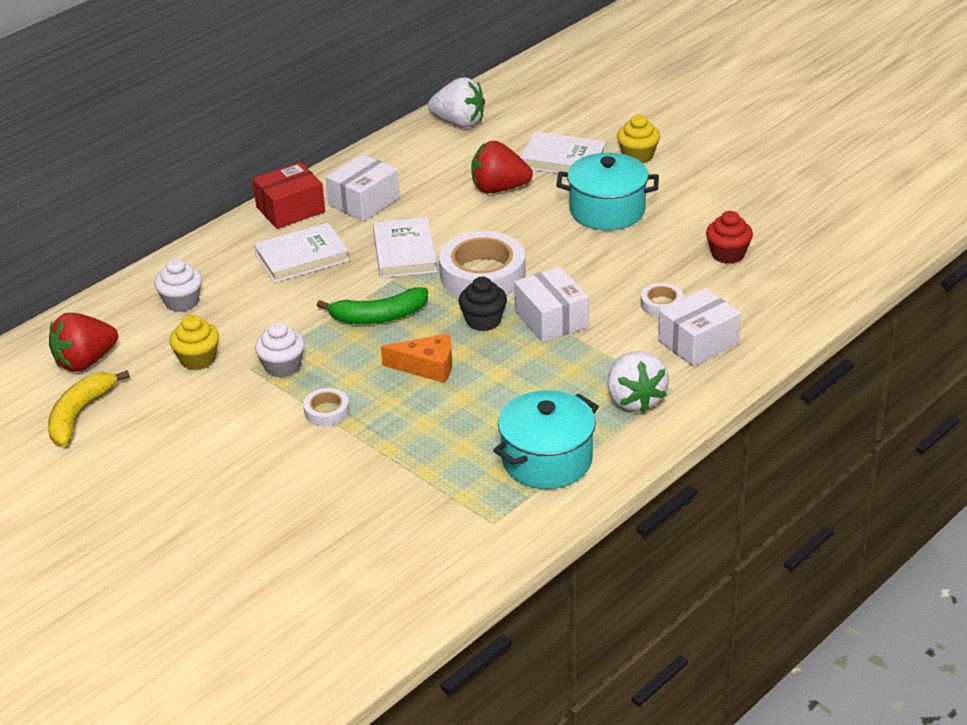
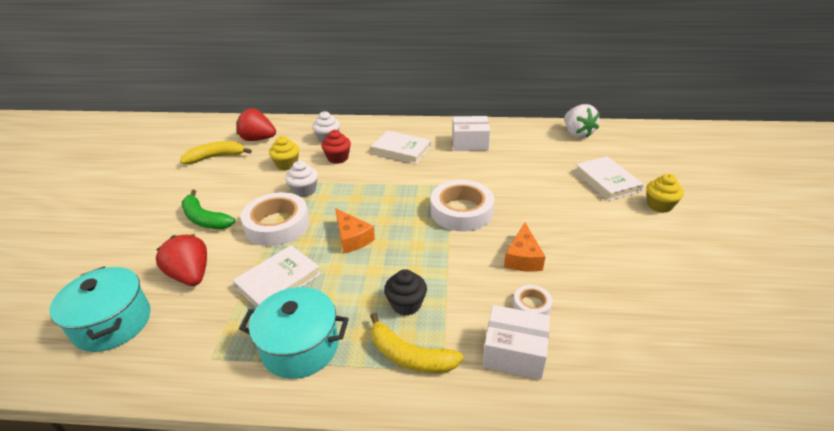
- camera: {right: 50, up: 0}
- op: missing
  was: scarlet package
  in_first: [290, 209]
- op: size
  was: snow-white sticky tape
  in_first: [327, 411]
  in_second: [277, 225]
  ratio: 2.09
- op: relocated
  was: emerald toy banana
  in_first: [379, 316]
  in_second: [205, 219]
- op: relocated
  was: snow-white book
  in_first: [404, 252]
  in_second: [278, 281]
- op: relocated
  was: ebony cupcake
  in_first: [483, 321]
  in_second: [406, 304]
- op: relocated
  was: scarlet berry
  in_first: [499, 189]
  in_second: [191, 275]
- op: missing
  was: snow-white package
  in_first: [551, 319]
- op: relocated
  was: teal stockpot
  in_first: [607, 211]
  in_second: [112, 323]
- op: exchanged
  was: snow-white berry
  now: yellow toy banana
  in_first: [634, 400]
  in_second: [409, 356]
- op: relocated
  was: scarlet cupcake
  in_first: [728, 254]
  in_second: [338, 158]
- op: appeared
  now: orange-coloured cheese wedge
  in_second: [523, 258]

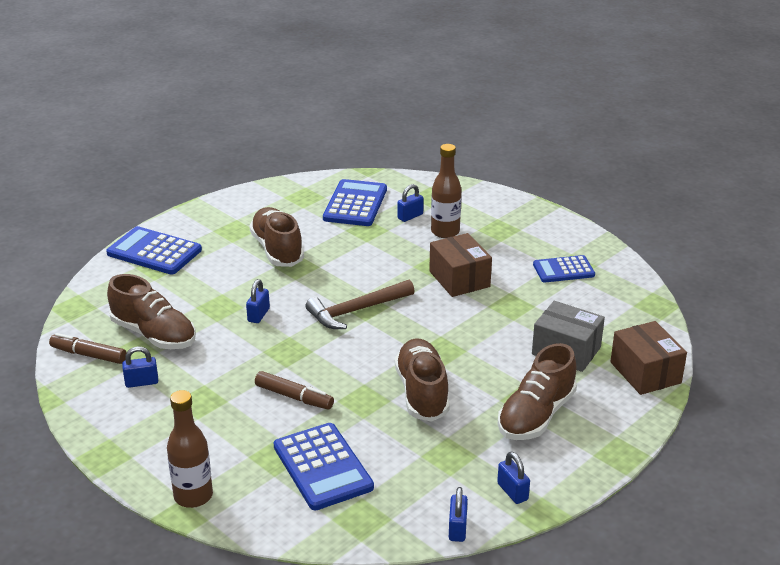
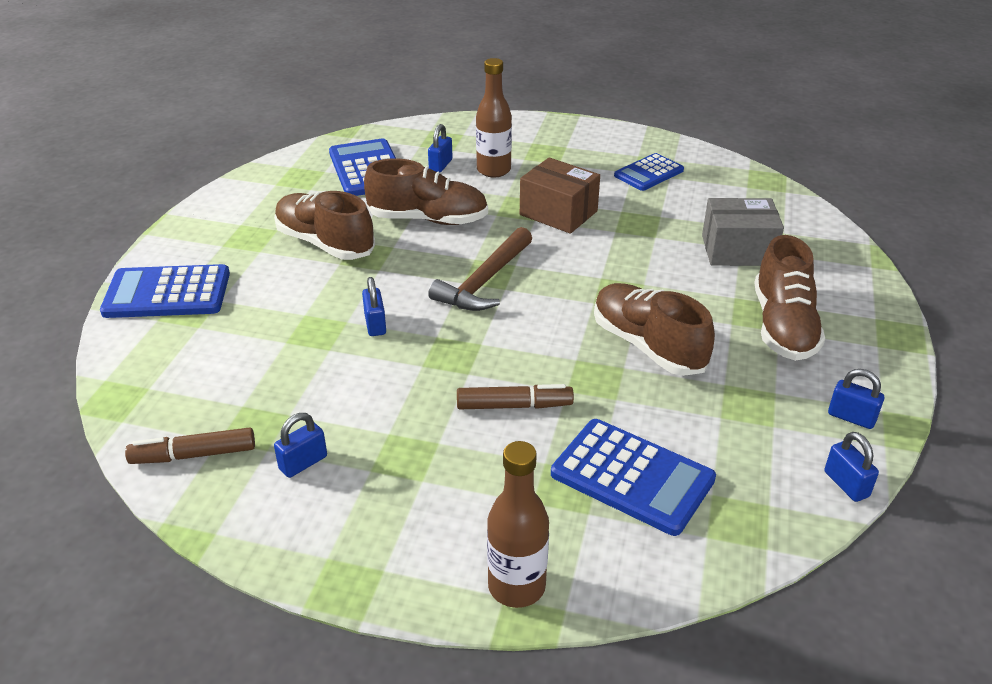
- camera: {right: -30, up: 5}
- op: relocated
  was: dark brown lace-up shoe
  in_first: [154, 334]
  in_second: [428, 219]
- op: missing
  was: dark brown package
  in_first: [645, 372]

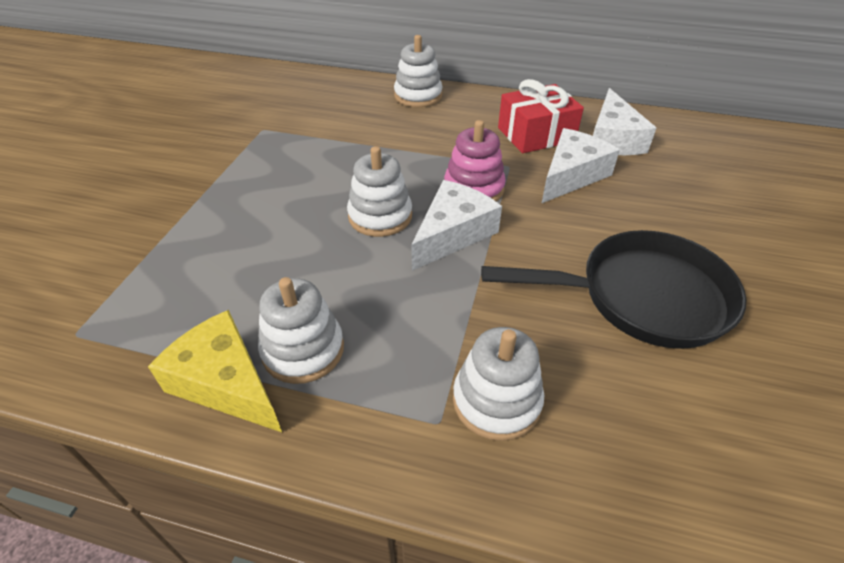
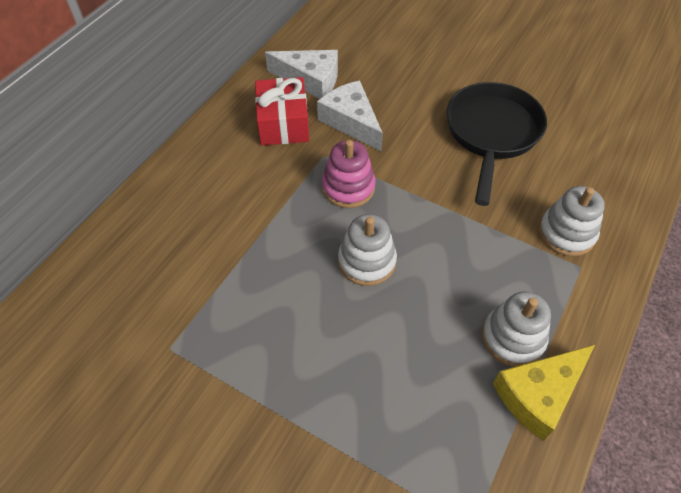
- camera: {right: -75, up: 10}
- op: missing
  was: snow-white ring stacker
  in_first: [418, 96]
- op: missing
  was: snow-white cheese wedge
  in_first: [453, 233]

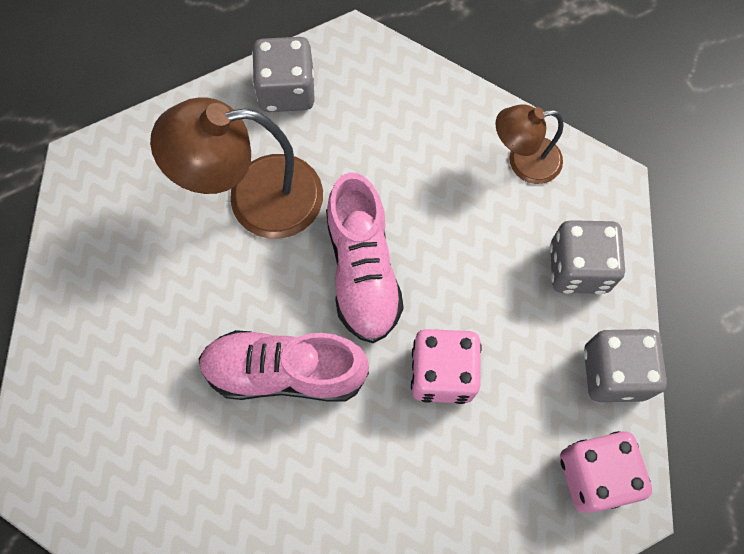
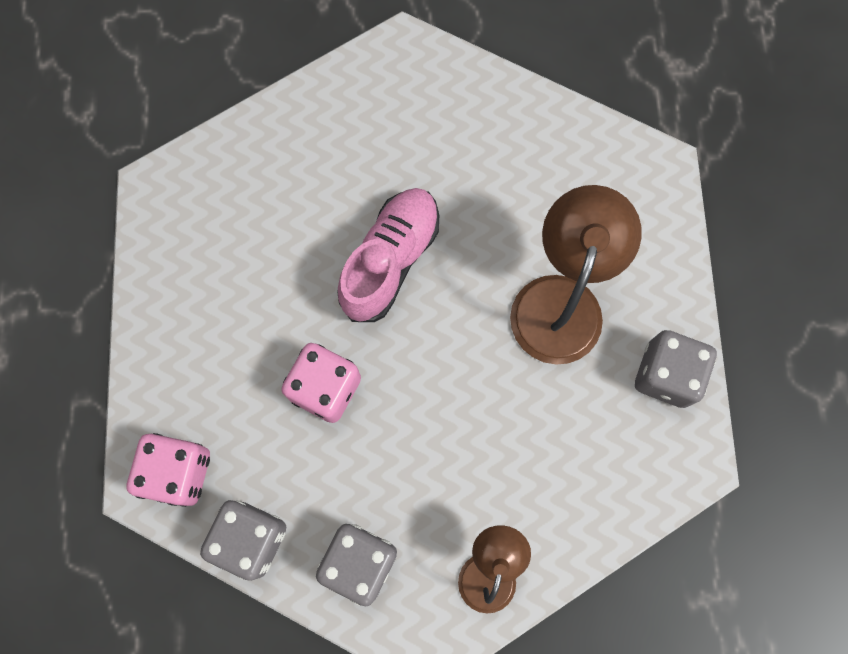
- camera: {right: 115, up: 5}
- op: missing
  was: rose-pink lace-up shoe
  in_first: [362, 271]

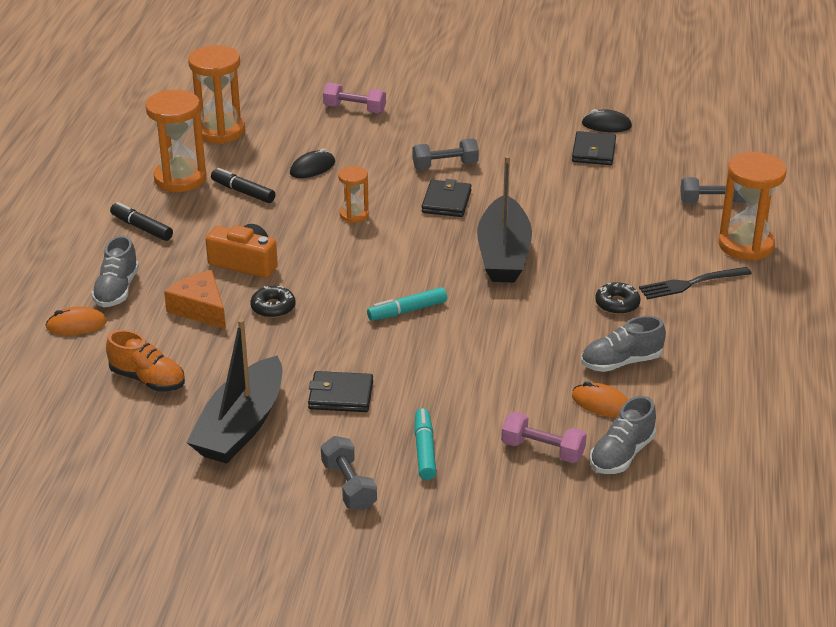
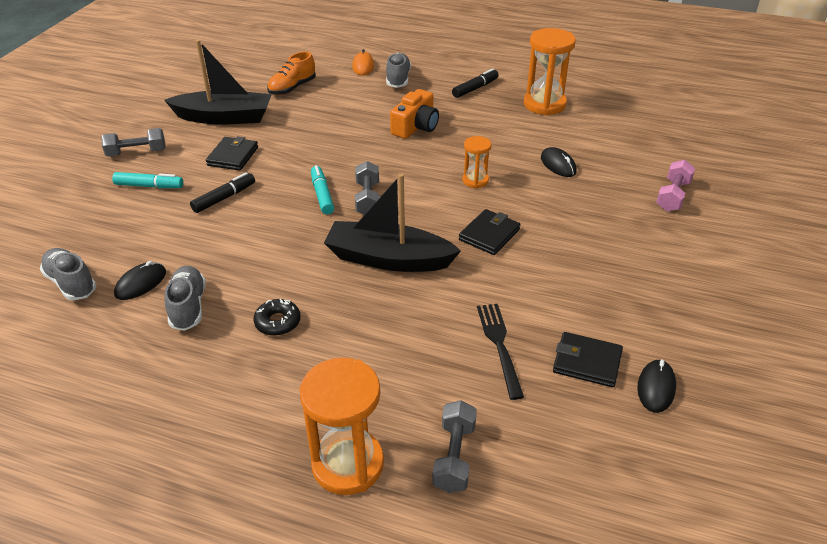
- camera: {right: 100, up: 5}
- op: spun
  was: gray lace-up shoe
  in_first: [117, 290]
  in_second: [398, 79]
  clockwise: 75
- op: missing
  was: orange-coloured cheese wedge
  in_first: [200, 309]
- op: spun
  was: ebony toy boat
  in_first: [241, 426]
  in_second: [224, 117]
  clockwise: 150
- op: missing
  was: orange-coloured sandglass
  in_first: [220, 131]
- op: relocated
  was: ebony felt pen
  in_first: [243, 192]
  in_second: [224, 198]
- op: missing
  was: ebony glazed donut
  in_first: [273, 307]
- op: relocated
  was: gray dumbbell
  in_first: [445, 165]
  in_second: [368, 199]
- op: spun
  was: ebony billfold
  in_first: [446, 202]
  in_second: [489, 235]
  clockwise: -75
- op: missing
  was: rose-pink dumbbell
  in_first: [542, 450]
- op: colour
  was: orange-coloured mouse
  now: ebony mouse
  in_first: [601, 403]
  in_second: [141, 283]
- op: relocated
  was: ebony fork
  in_first: [690, 284]
  in_second: [499, 345]

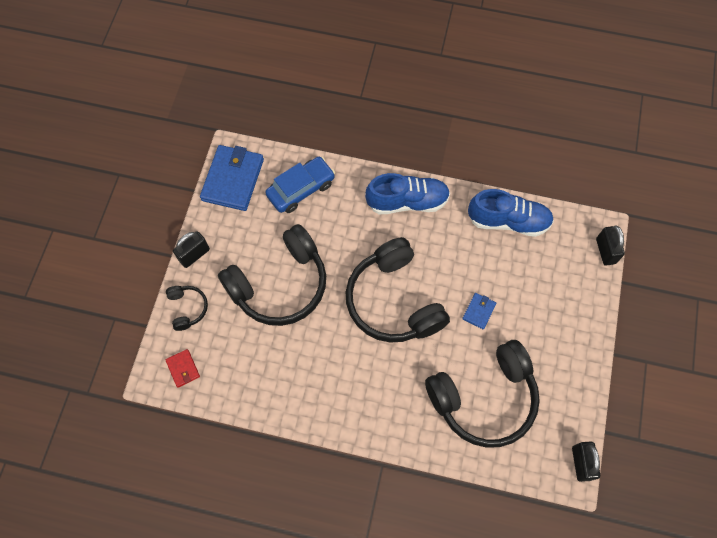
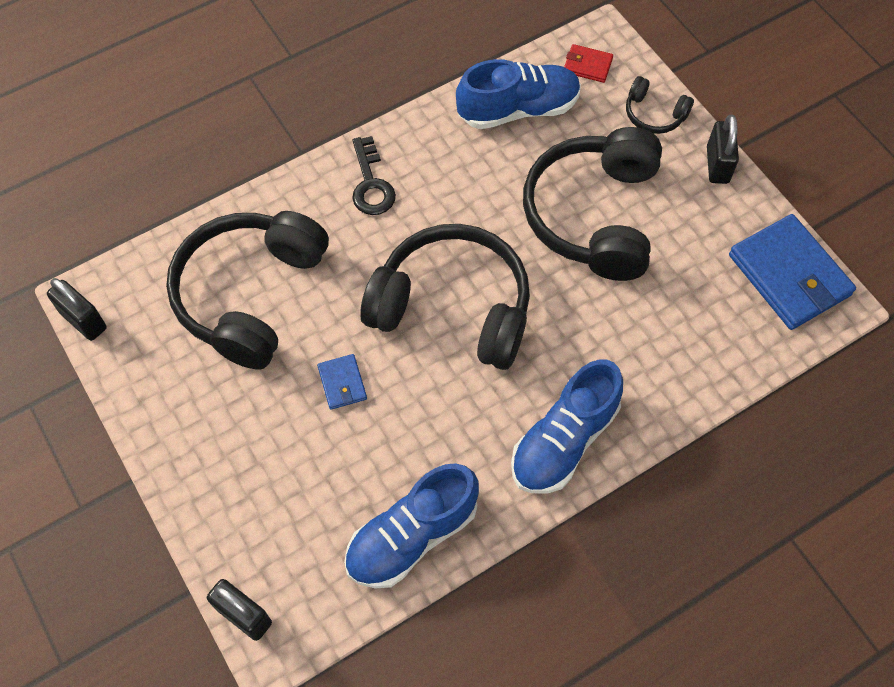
- camera: {right: 135, up: -5}
- op: missing
  was: royal blue toy car
  in_first: [301, 189]
- op: appeared
  now: ebony door key
  in_second: [371, 184]
- op: appeared
  now: royal blue lace-up shoe
  in_second: [518, 109]

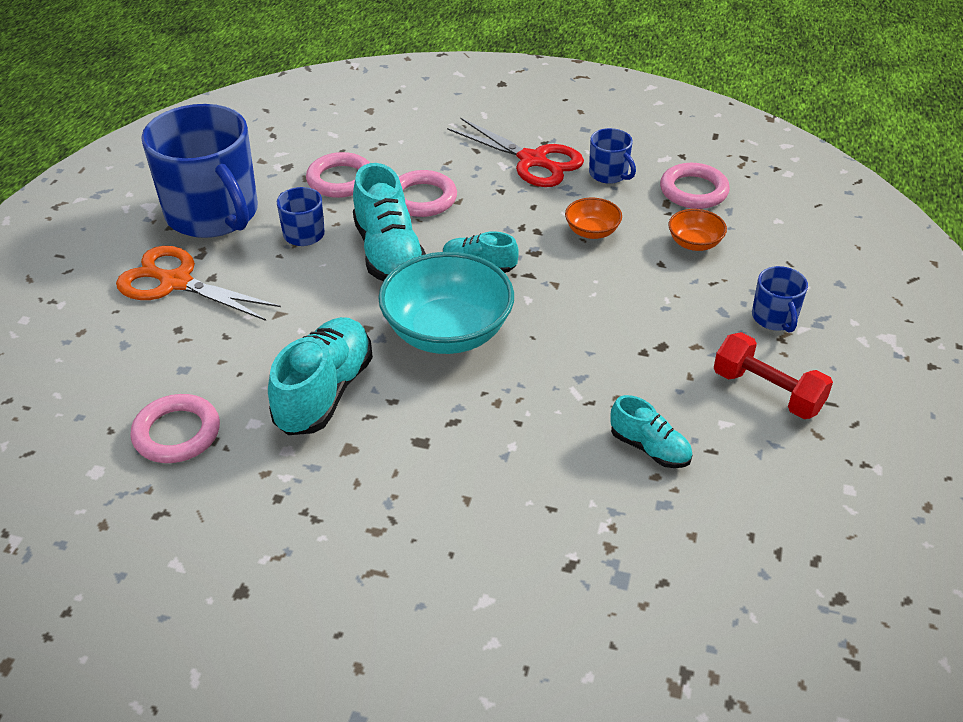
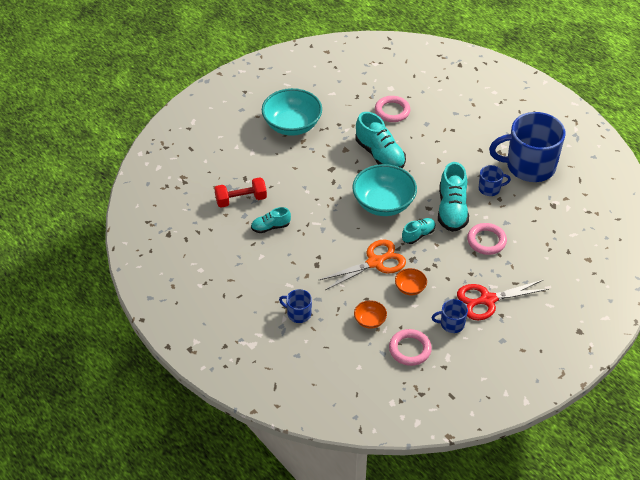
- camera: {right: 125, up: 5}
- op: relocated
  was: orange-coloured scissors
  in_first: [175, 282]
  in_second: [375, 262]
- op: missing
  was: rose-pink hoop
  in_first: [340, 180]
- op: spun
  was: teal lace-up shoe
  in_first: [388, 253]
  in_second: [452, 210]
  clockwise: -105
- op: relocated
  was: scarlet dumbbell
  in_first: [767, 392]
  in_second: [241, 200]
- op: appeared
  now: teal deep dish
  in_second: [292, 125]

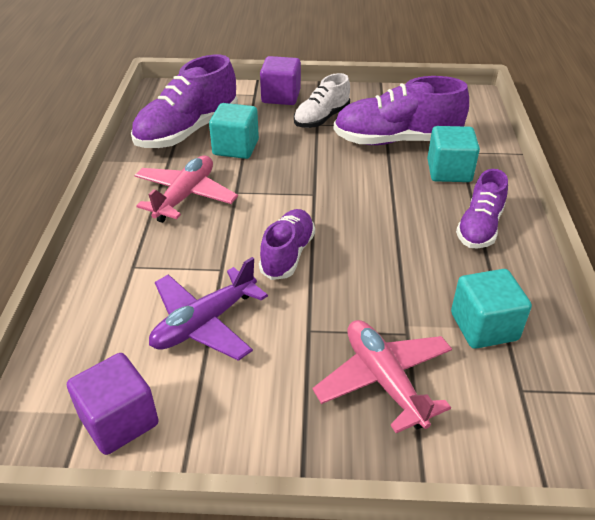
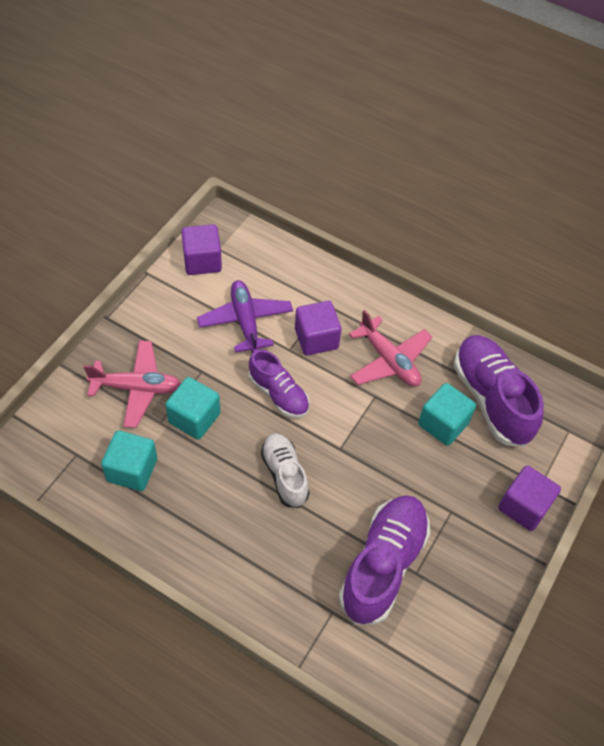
- camera: {right: 115, up: 15}
- op: relocated
  was: snow-white lace-up shoe
  in_first: [321, 118]
  in_second: [284, 475]
- op: relocated
  was: teal block
  in_first: [449, 171]
  in_second: [194, 418]
- op: missing
  was: royal purple lace-up shoe
  in_first: [479, 227]
- op: appeared
  now: royal purple block
  in_second: [316, 338]

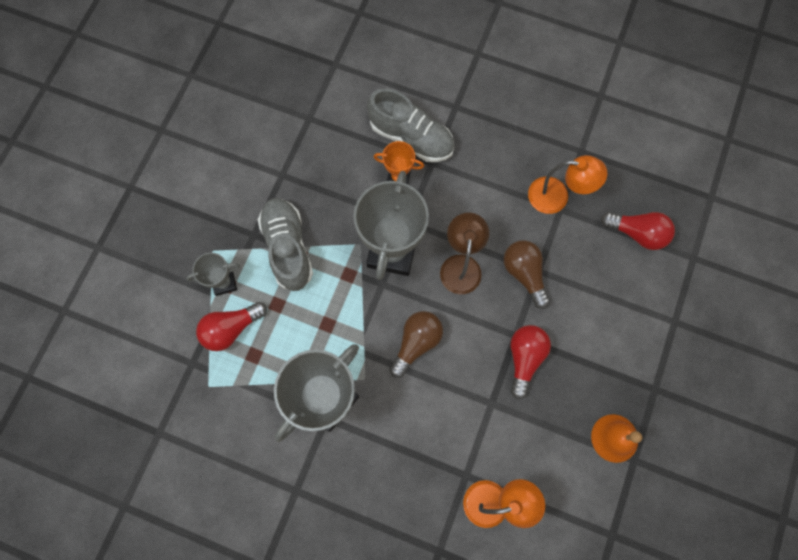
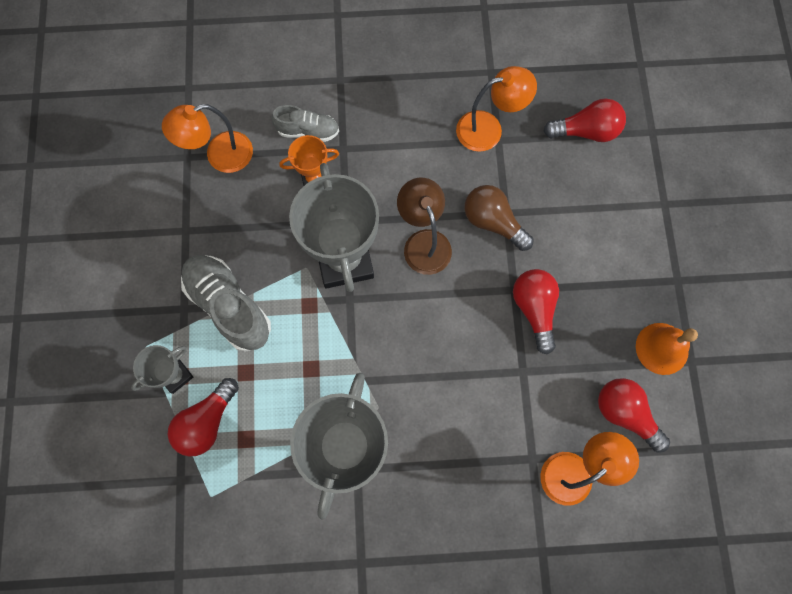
- camera: {right: -25, up: 0}
- op: size
  was: gray lace-up shoe
  in_first: [411, 137]
  in_second: [308, 131]
  ratio: 0.59
- op: missing
  was: dark brown lightbulb
  in_first: [416, 343]
- op: appeared
  now: orange-coloured lamp
  in_second: [220, 156]
- op: appeared
  now: scarlet lightbulb
  in_second: [625, 413]

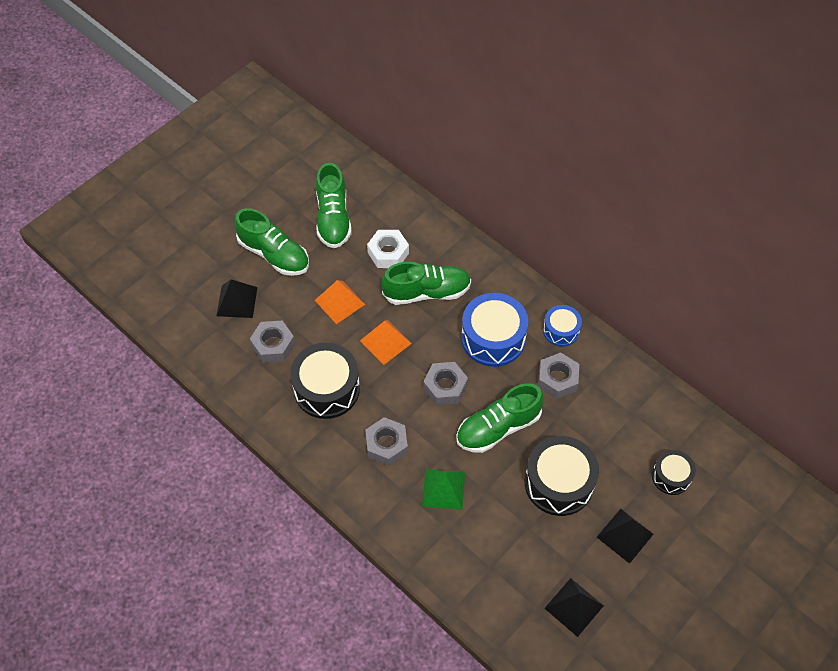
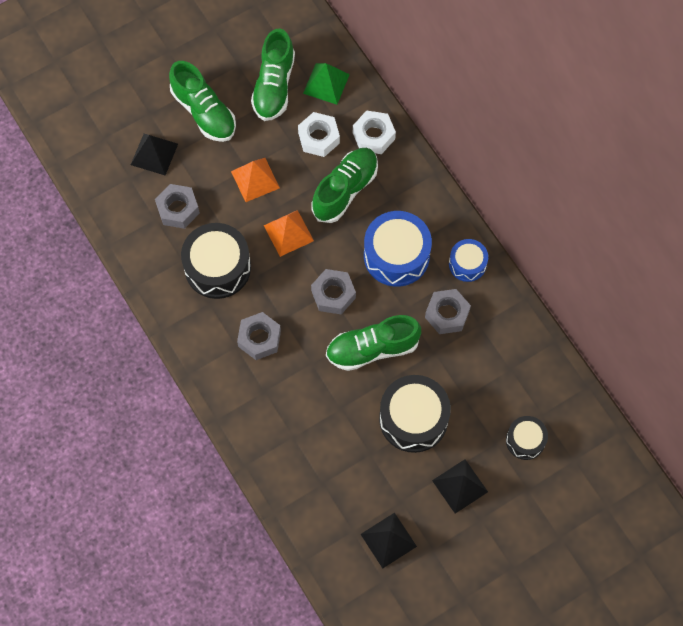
- camera: {right: 15, up: 10}
- op: spun
  was: emerald lace-up shoe
  in_first: [426, 292]
  in_second: [345, 190]
  clockwise: -60
- op: relocated
  was: emerald solid pyramid
  in_first: [443, 489]
  in_second: [326, 84]
- op: appeared
  now: snow-white hex nut
  in_second: [373, 136]

